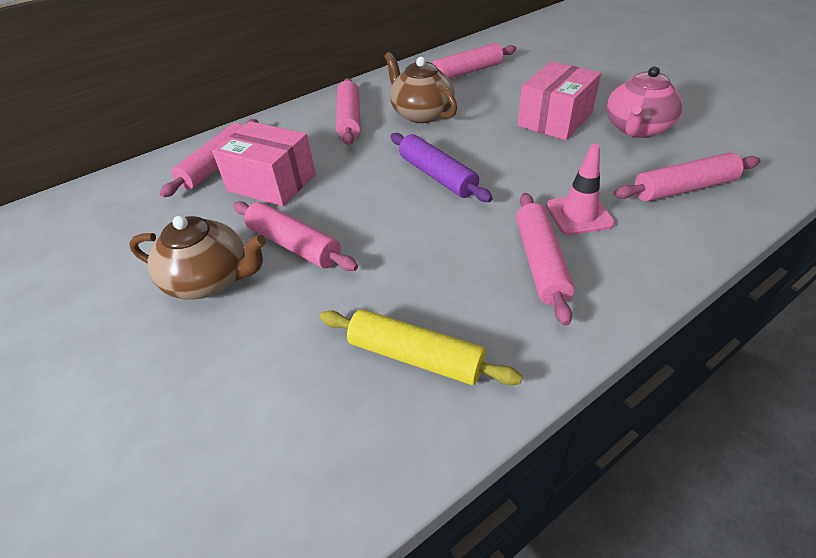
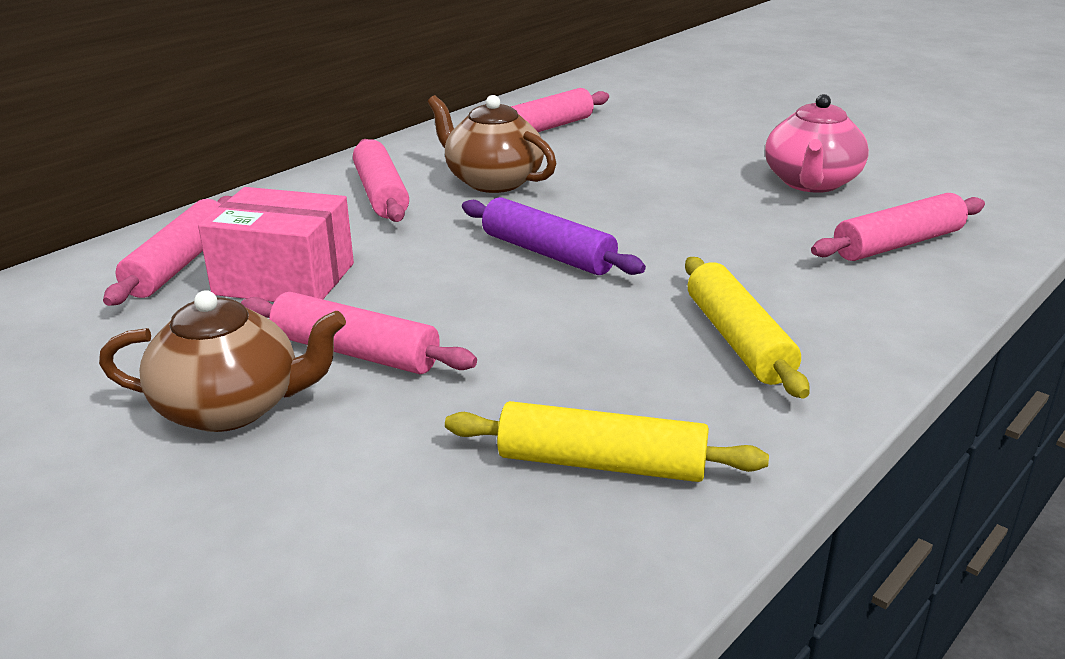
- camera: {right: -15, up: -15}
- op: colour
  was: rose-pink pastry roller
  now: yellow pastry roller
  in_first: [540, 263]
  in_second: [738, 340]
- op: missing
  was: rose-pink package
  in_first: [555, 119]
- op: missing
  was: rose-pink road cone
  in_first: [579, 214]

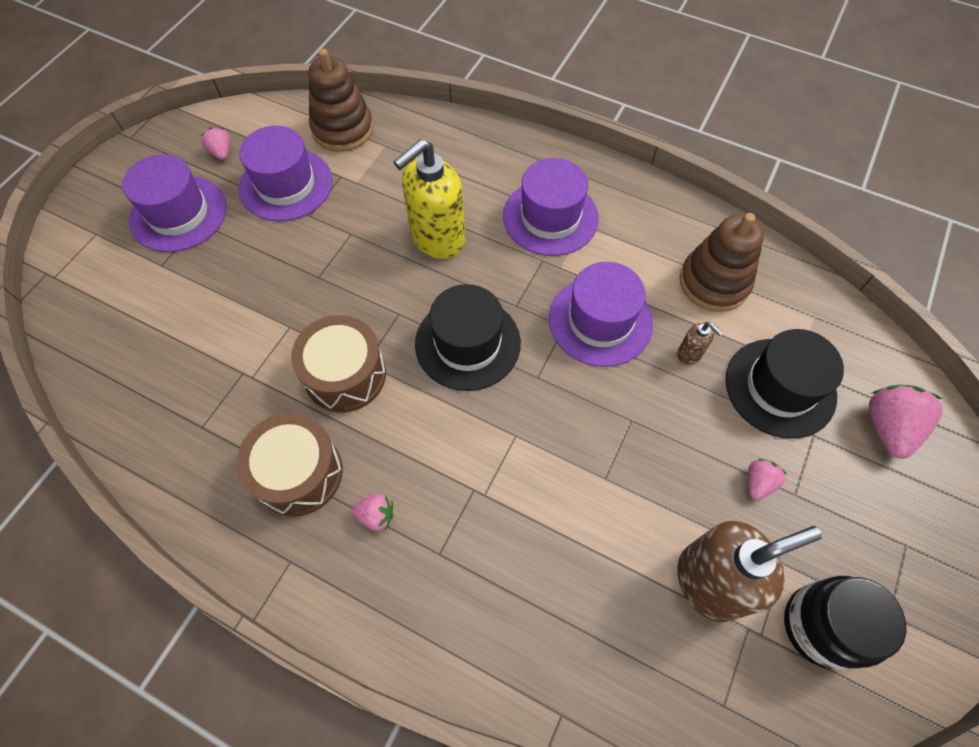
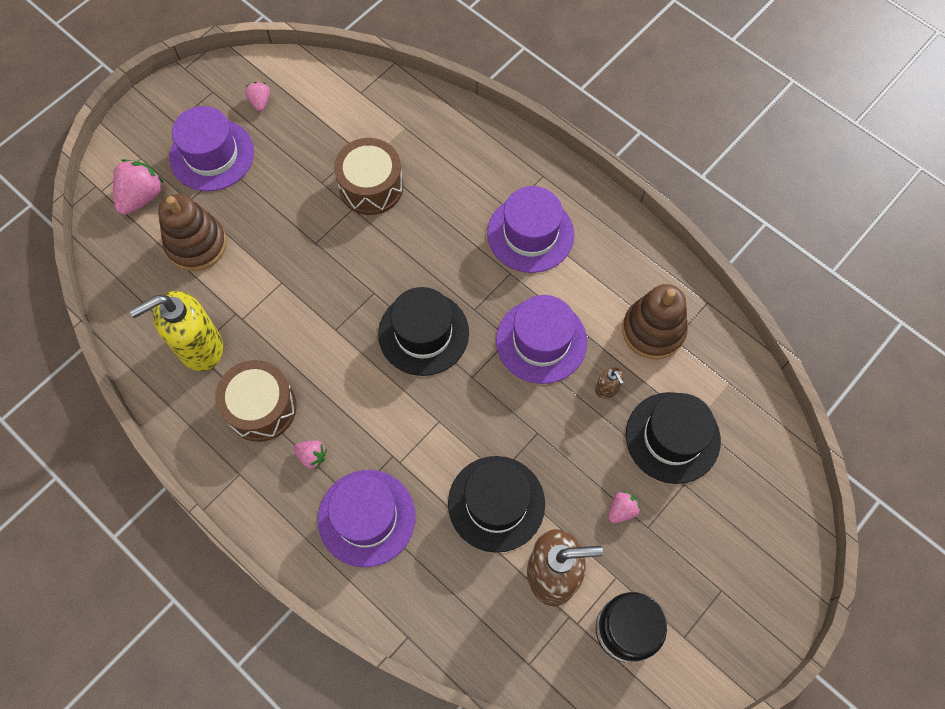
- camera: {right: 15, up: 5}
- op: relocated
  was: royal purple top hat
  in_first: [286, 185]
  in_second: [366, 518]
- op: relocated
  was: dark brown snare drum
  in_first: [345, 374]
  in_second: [371, 186]
- op: relocated
  was: dark brown ring stacker
  in_first: [343, 129]
  in_second: [196, 244]
- op: relocated
  was: yellow soap pump
  in_first: [437, 239]
  in_second: [199, 347]
- op: relocated
  was: rose-pink berry
  in_first: [888, 427]
  in_second: [141, 197]
- op: appeared
  now: ebony top hat
  in_second: [496, 503]

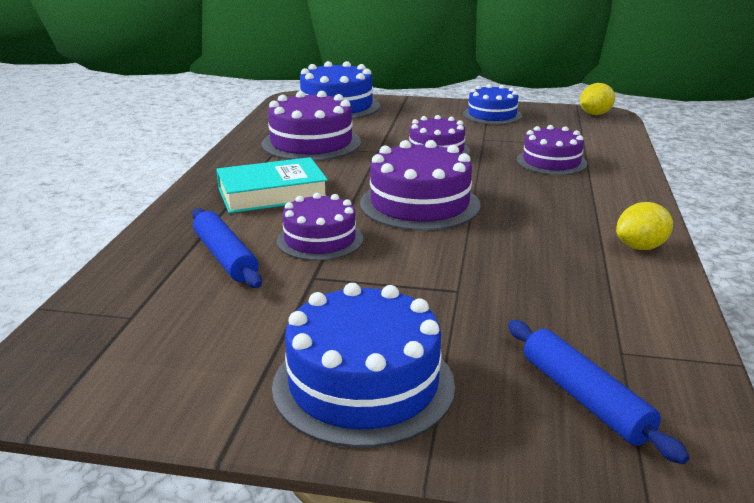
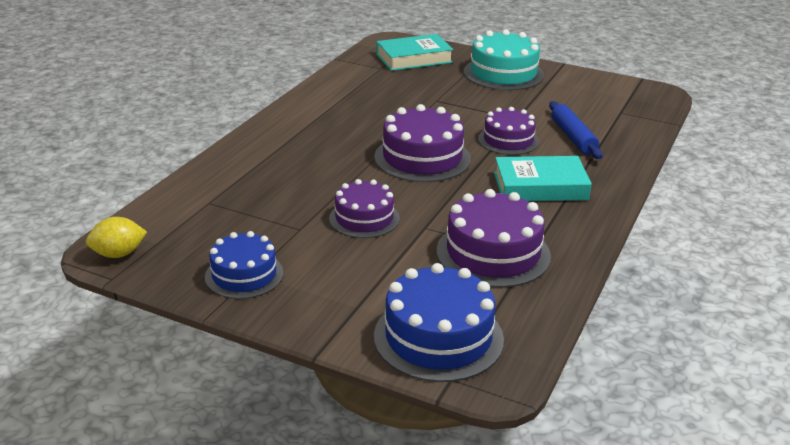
- camera: {right: -165, up: 5}
- op: colour
  was: royal blue layer cake
  now: teal layer cake
  in_first: [363, 385]
  in_second: [503, 73]
- op: exchanged
  was: royal blue pastry roller
  now: teal book
  in_first: [584, 399]
  in_second: [414, 58]
- op: missing
  was: royal purple layer cake
  in_first: [551, 162]
- op: missing
  was: yellow lemon
  in_first: [641, 247]

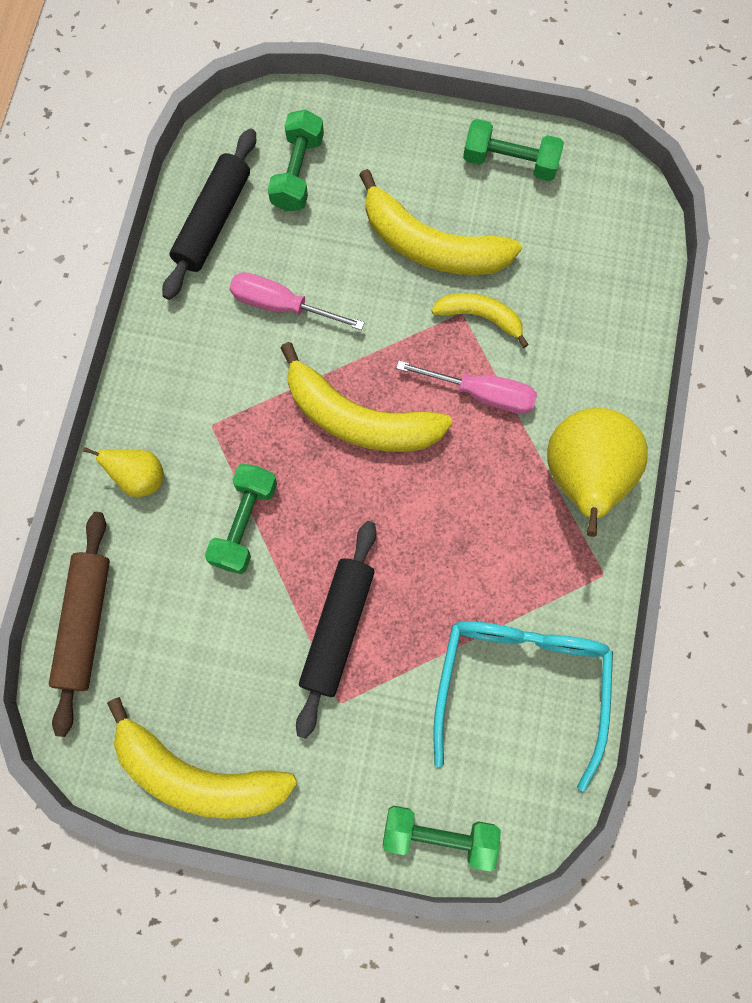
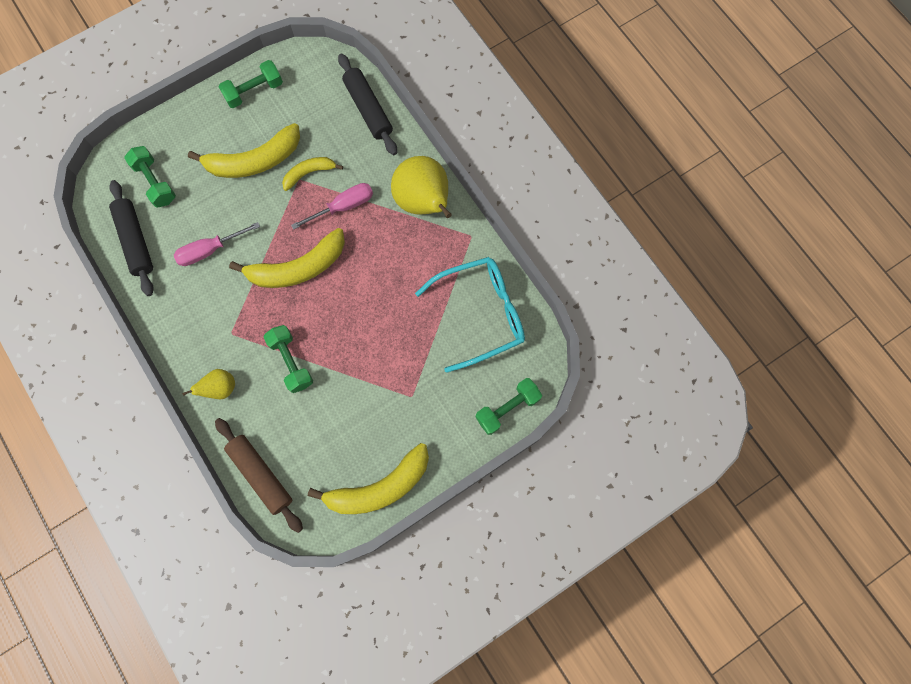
- camera: {right: -45, up: 0}
- op: relocated
  was: ebony pastry roller
  in_first: [337, 629]
  in_second: [368, 109]
- op: spun
  was: teal eyeglasses
  in_first: [521, 684]
  in_second: [481, 314]
  clockwise: 105

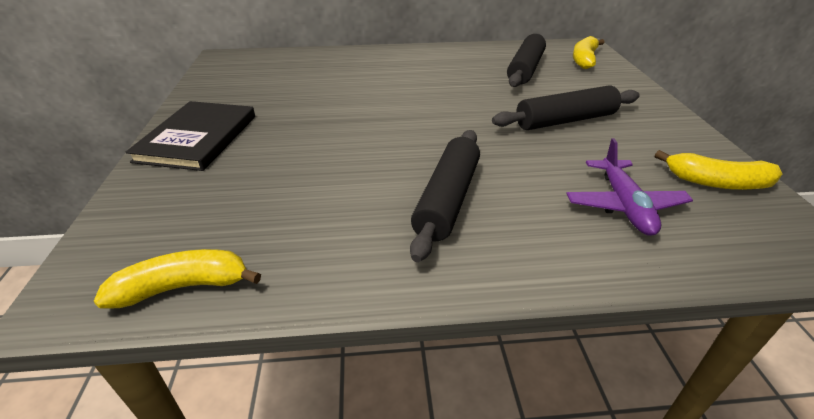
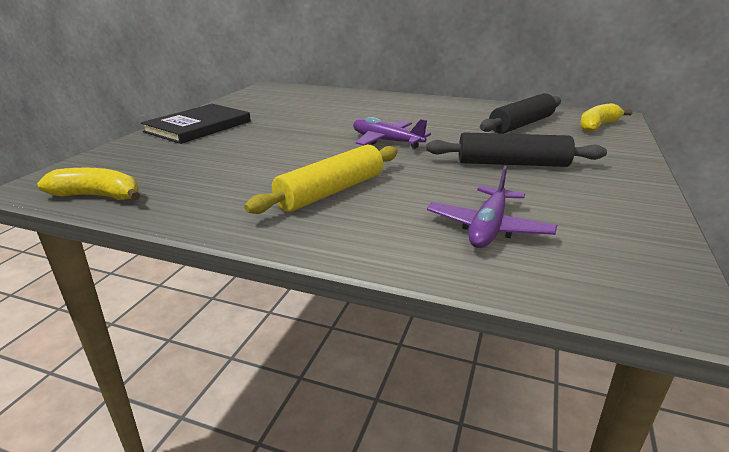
- camera: {right: 25, up: -10}
- op: colour
  was: ebony pastry roller
  now: yellow pastry roller
  in_first: [447, 199]
  in_second: [331, 191]
- op: missing
  was: yellow toy banana
  in_first: [716, 182]
- op: appeared
  now: royal purple toy plane
  in_second: [386, 141]

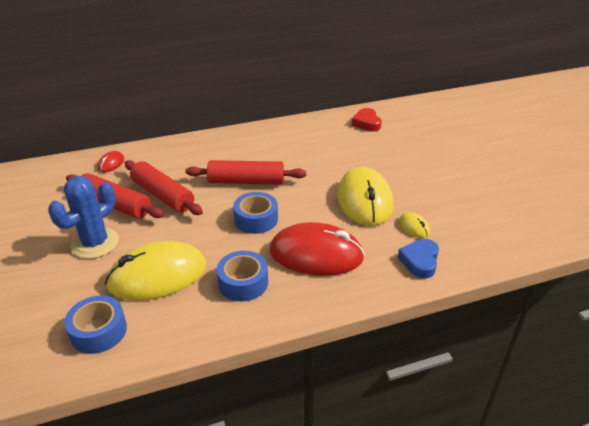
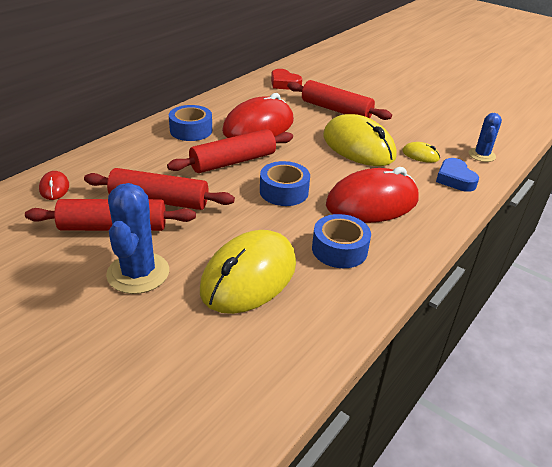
- camera: {right: -35, up: 0}
- op: relocated
  was: royal blue sticky tape
  in_first: [98, 331]
  in_second: [191, 130]
- op: appeared
  now: scarlet mouse
  in_second: [258, 126]
- op: appeared
  now: scarlet pastry roller
  in_second: [336, 110]
- op: appeared
  now: royal blue cactus
  in_second: [481, 155]

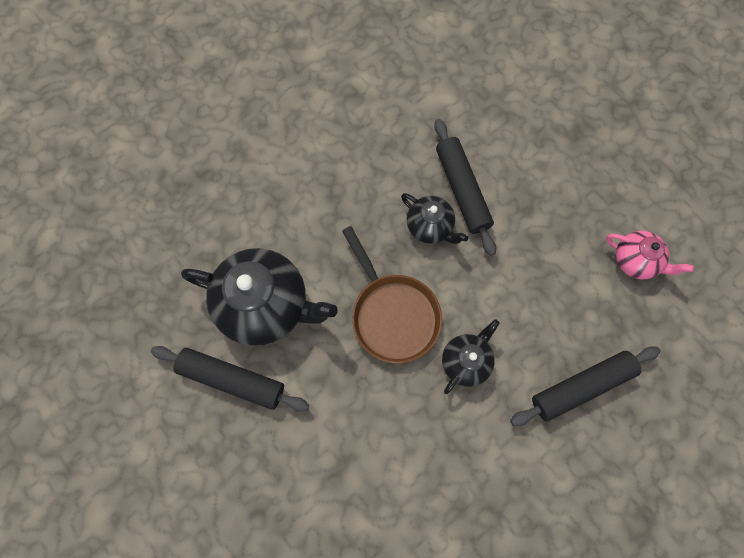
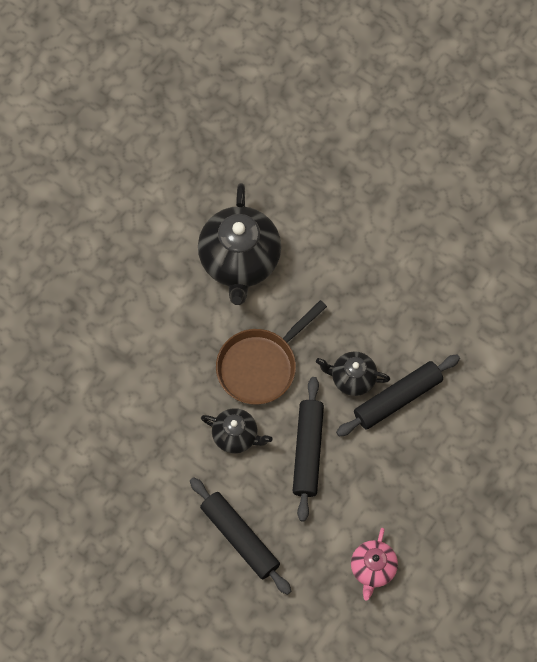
- camera: {right: 75, up: -5}
- op: relocated
  was: ebony pastry roller
  in_first: [232, 379]
  in_second: [308, 451]
- op: spun
  was: ebony teapot
  in_first: [430, 227]
  in_second: [352, 378]
  clockwise: 75

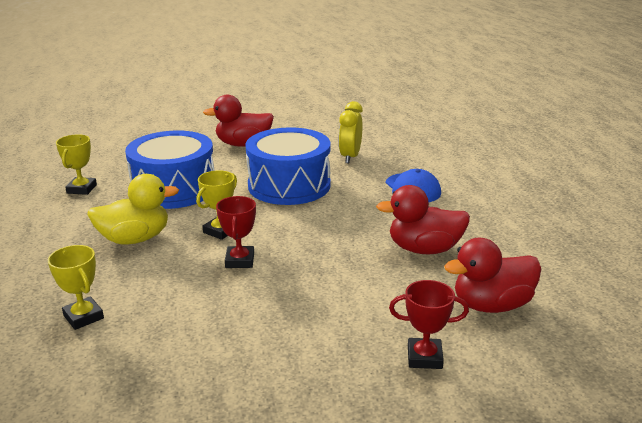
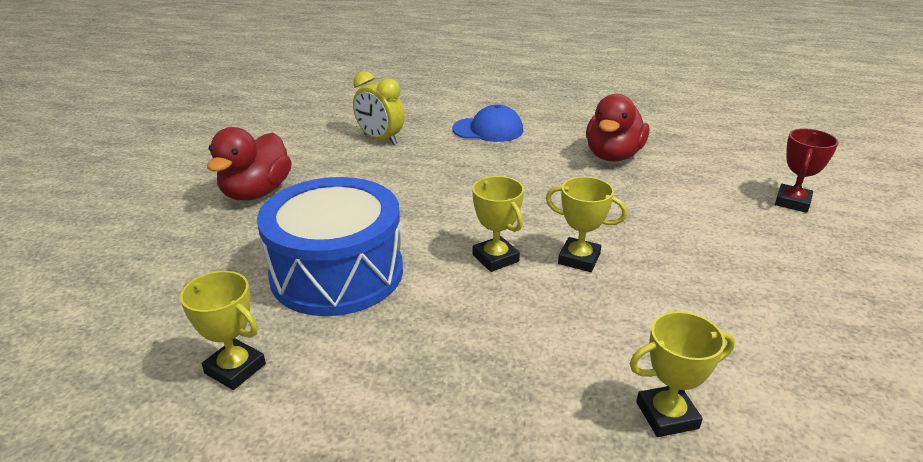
- camera: {right: -65, up: 5}
- op: missing
  was: yellow rubber duck
  in_first: [135, 239]
- op: colour
  was: scarlet award cup
  now: yellow award cup
  in_first: [240, 261]
  in_second: [579, 259]
- op: missing
  was: royal blue snare drum
  in_first: [289, 185]
- op: missing
  was: scarlet rubber duck
  in_first: [491, 305]

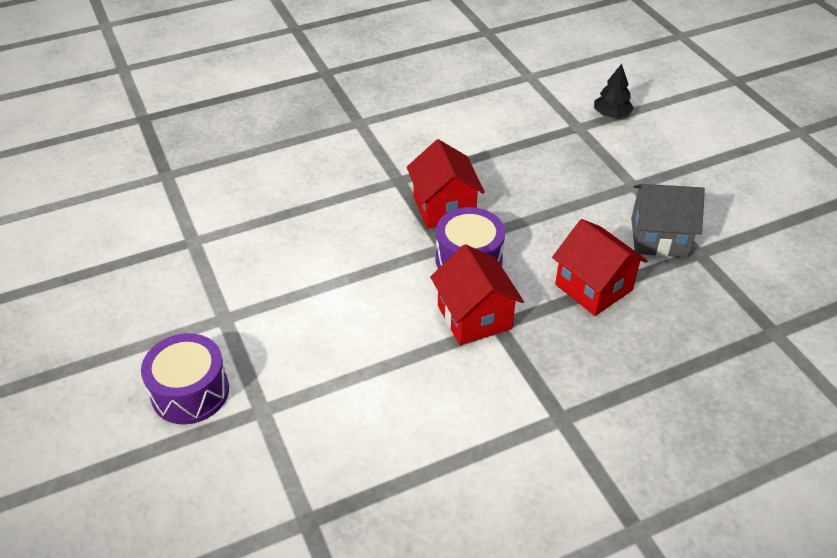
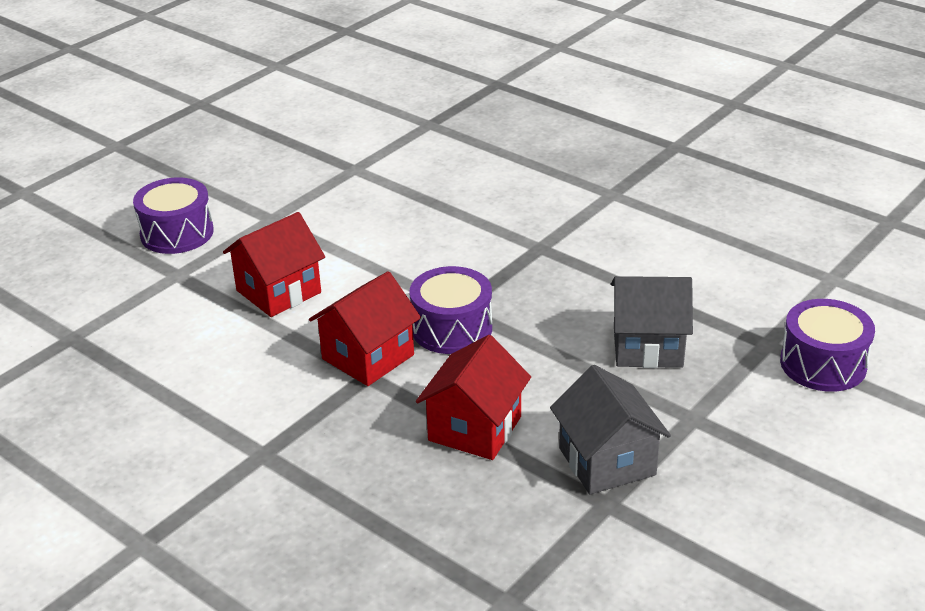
- camera: {right: 65, up: -10}
- op: relocated
  was: scarlet cottage
  in_first: [444, 208]
  in_second: [278, 291]
- op: exchanged
  was: ebony fir tree
  now: royal purple snare drum
  in_first: [611, 115]
  in_second: [823, 364]
- op: appeared
  now: gray cottage
  in_second: [647, 346]

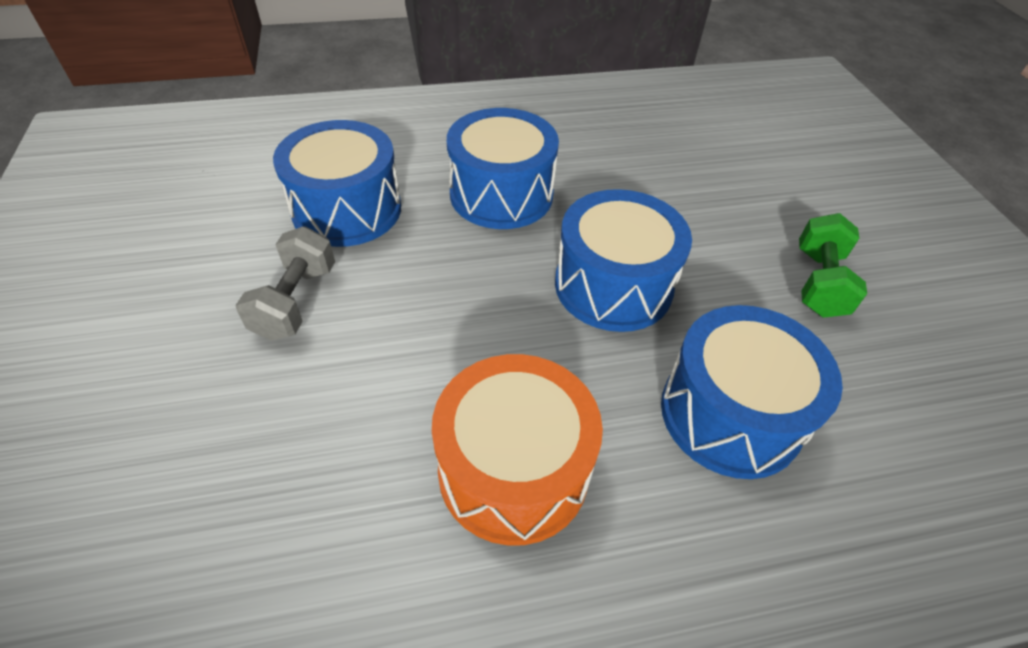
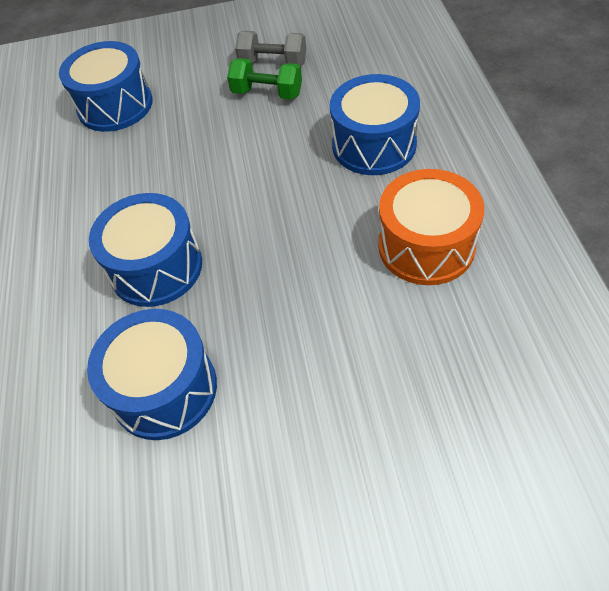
- camera: {right: -80, up: 5}
- op: relocated
  was: gray dumbbell
  in_first: [296, 301]
  in_second: [273, 63]
- op: relocated
  was: royal blue snare drum
  in_first: [613, 285]
  in_second: [115, 105]

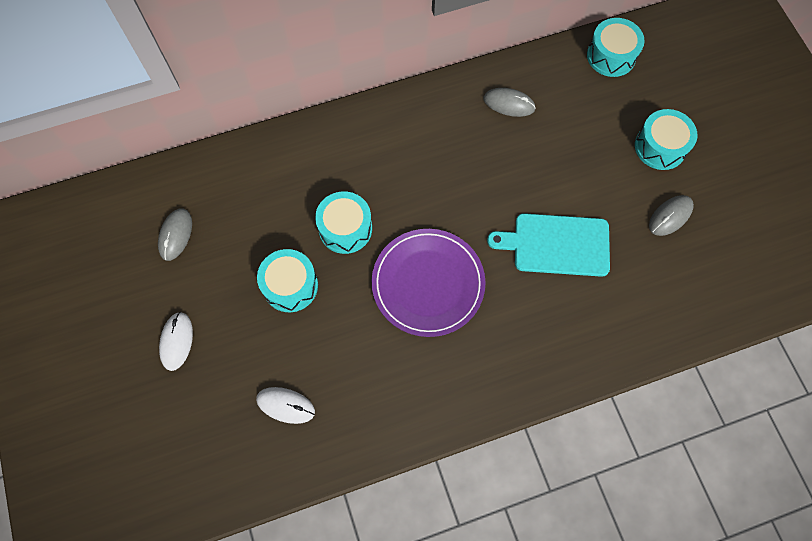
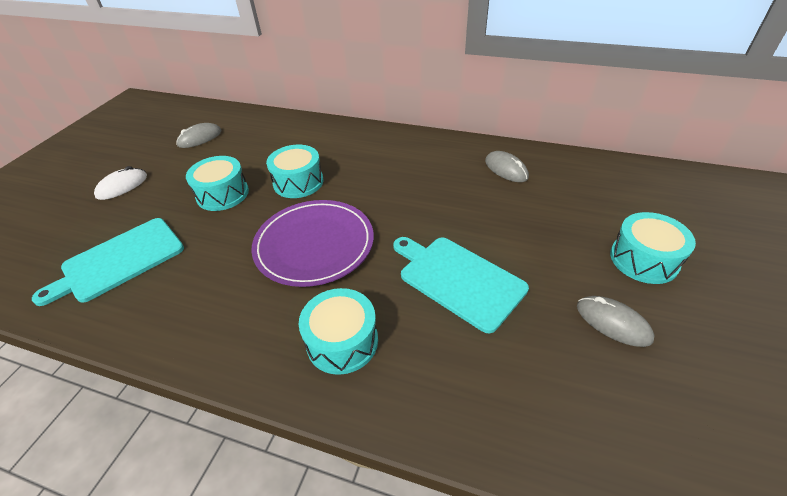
- camera: {right: 40, up: -25}
- op: exchanged
  was: snow-white mouse
  now: teal cutting board
  in_first: [285, 405]
  in_second: [119, 261]
- op: relocated
  was: teal snare drum
  in_first: [611, 56]
  in_second: [342, 341]
- op: spun
  was: gray mouse
  in_first: [670, 216]
  in_second: [613, 322]
  clockwise: 45

